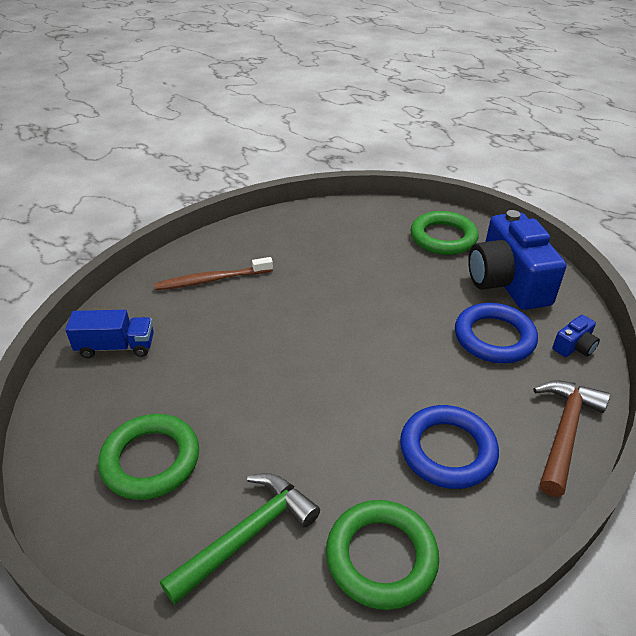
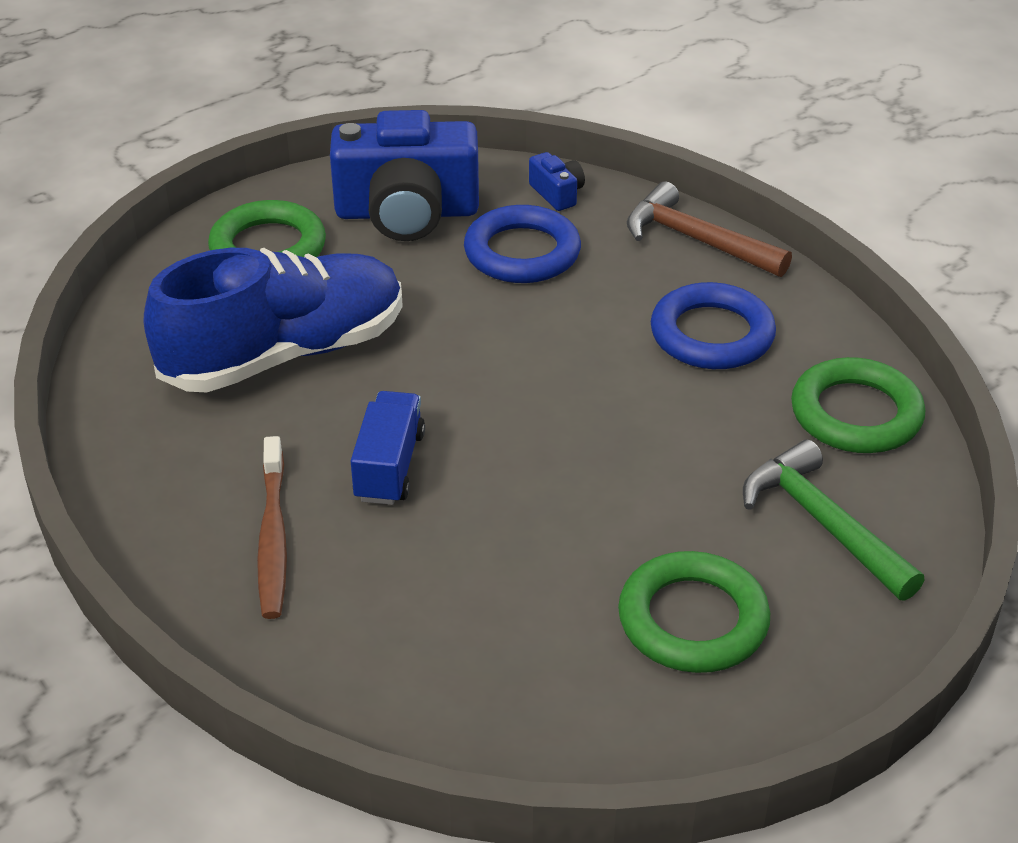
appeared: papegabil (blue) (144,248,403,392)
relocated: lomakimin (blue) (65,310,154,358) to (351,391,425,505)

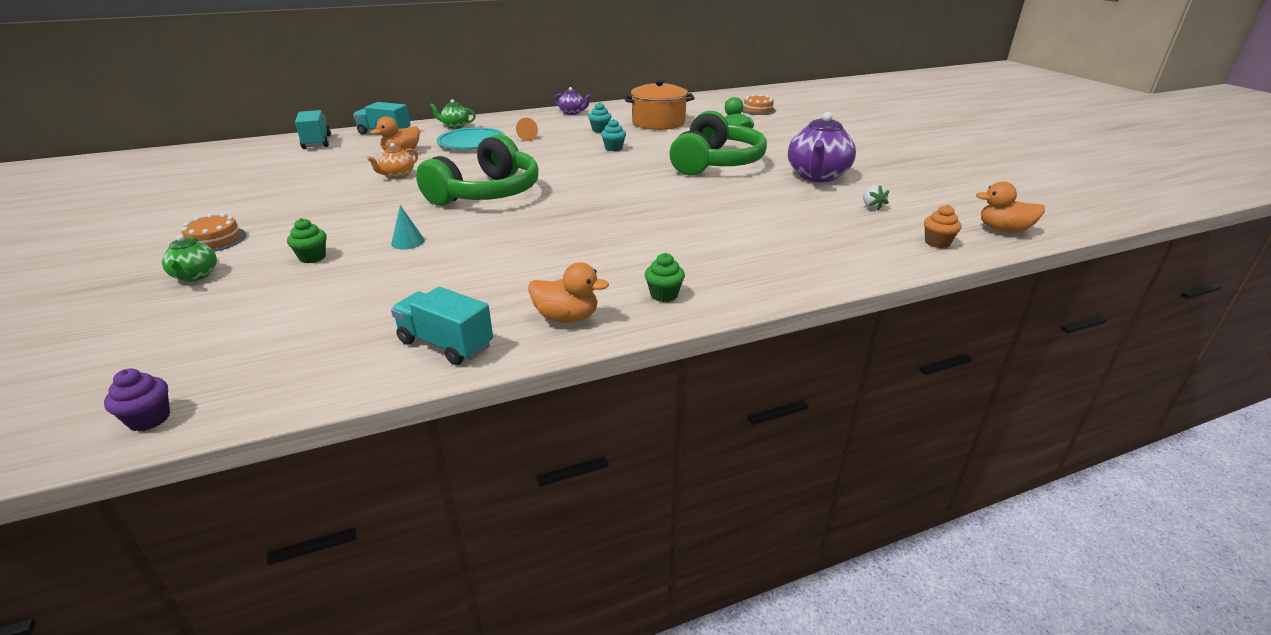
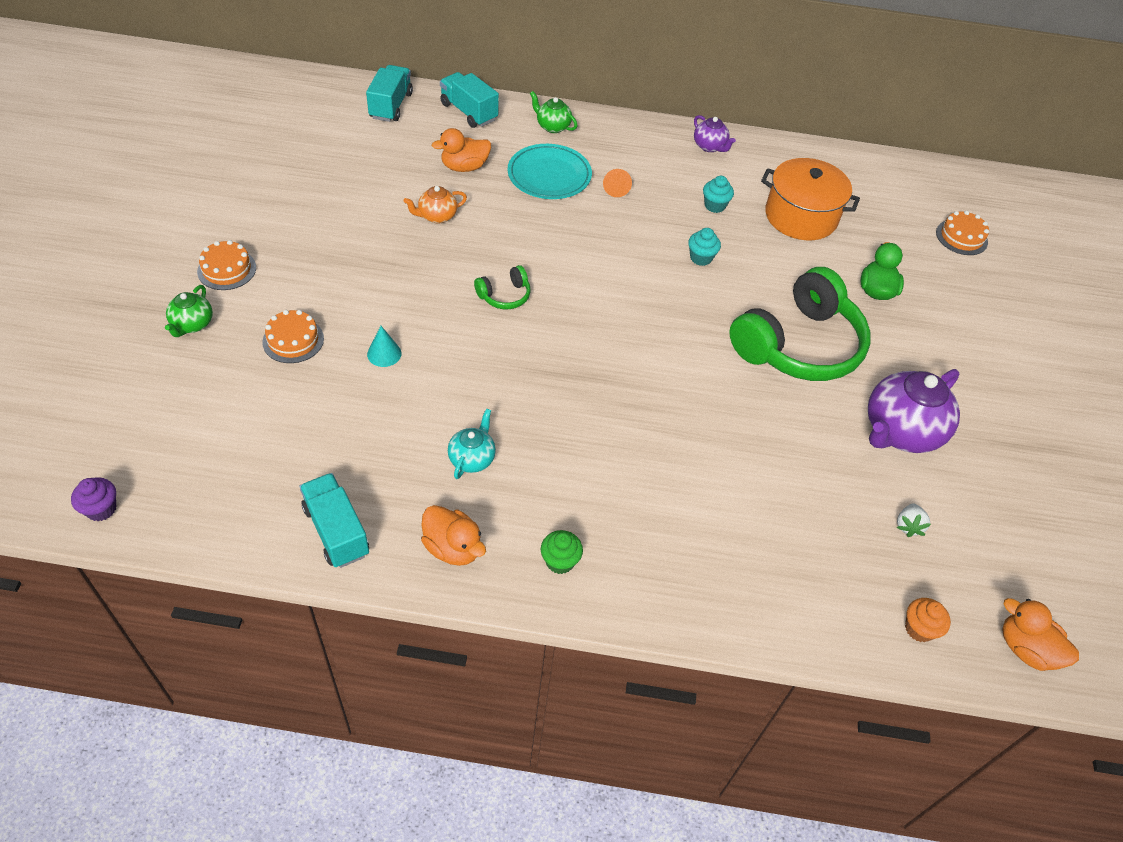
appeared: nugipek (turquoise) (448,409,496,479)
exchanged: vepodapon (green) (287,218,327,263) to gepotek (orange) (262,310,324,363)
size: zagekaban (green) (416,134,539,206) = (474,265,531,309) x0.42

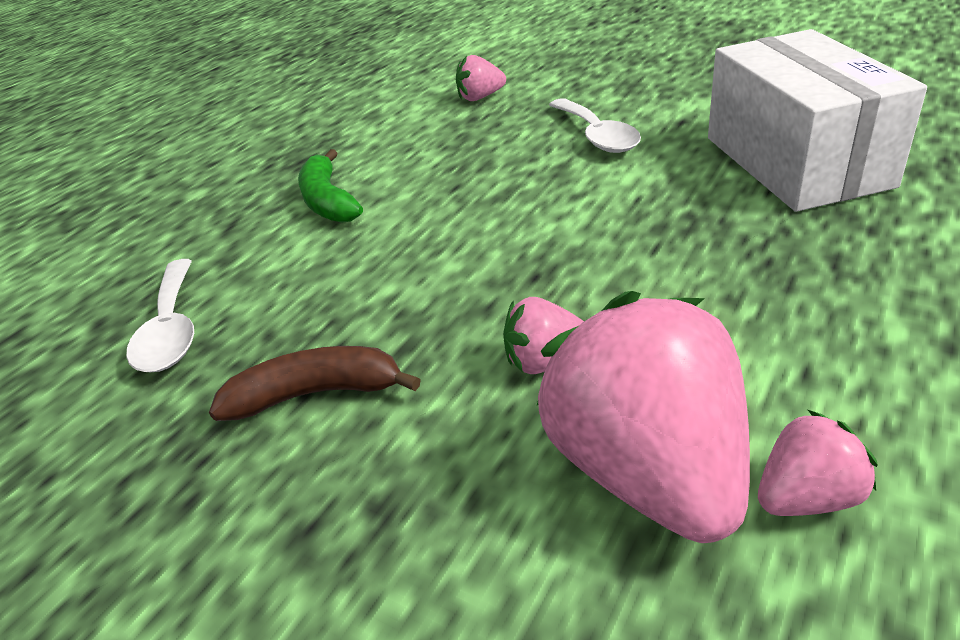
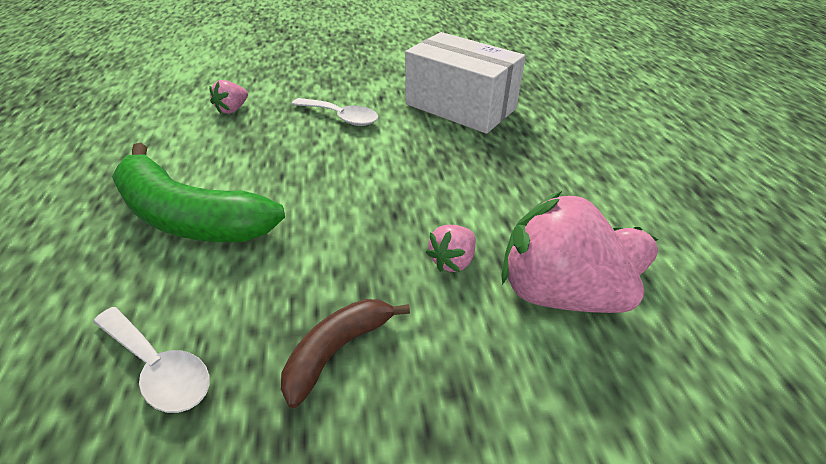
size: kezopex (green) (298,149,363,223) = (112,143,285,242) x1.90

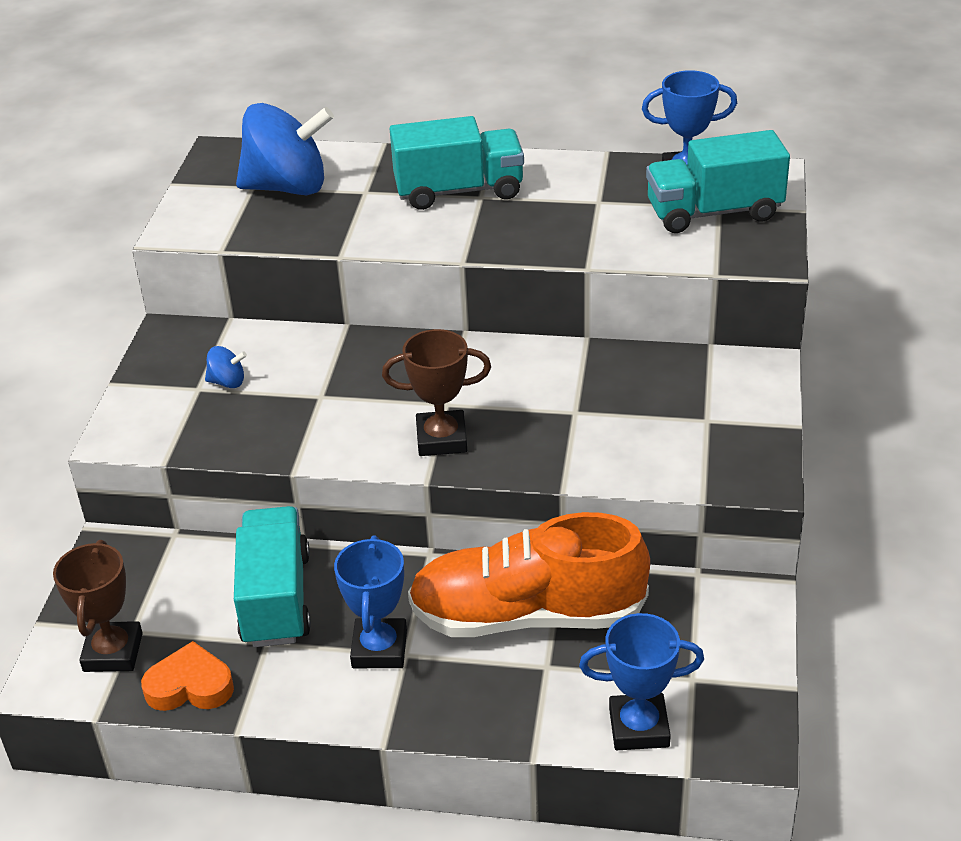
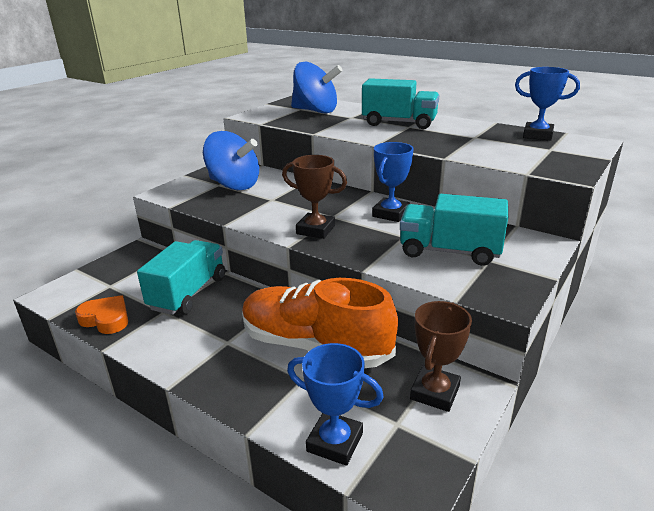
relocated: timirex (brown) (53,540,143,672) to (410,301,472,412); timirex (blue) (334,536,407,668) to (372,142,414,222); lomakimin (turquoise) (646,130,790,233) to (400,194,508,266)
size: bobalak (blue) (205,346,247,388) = (203,131,259,190) x2.44

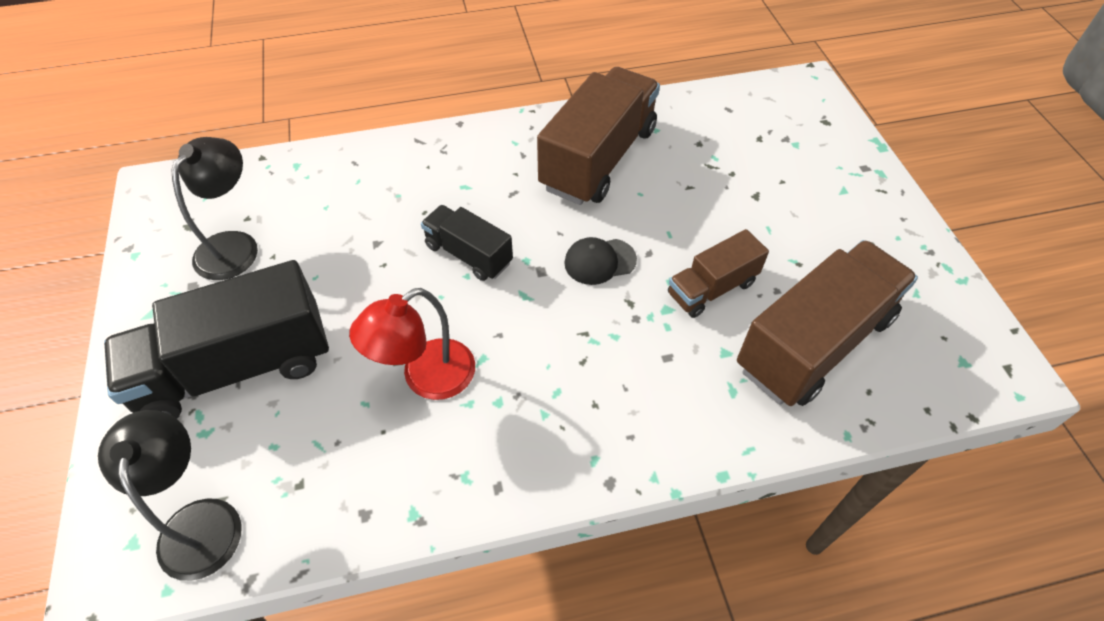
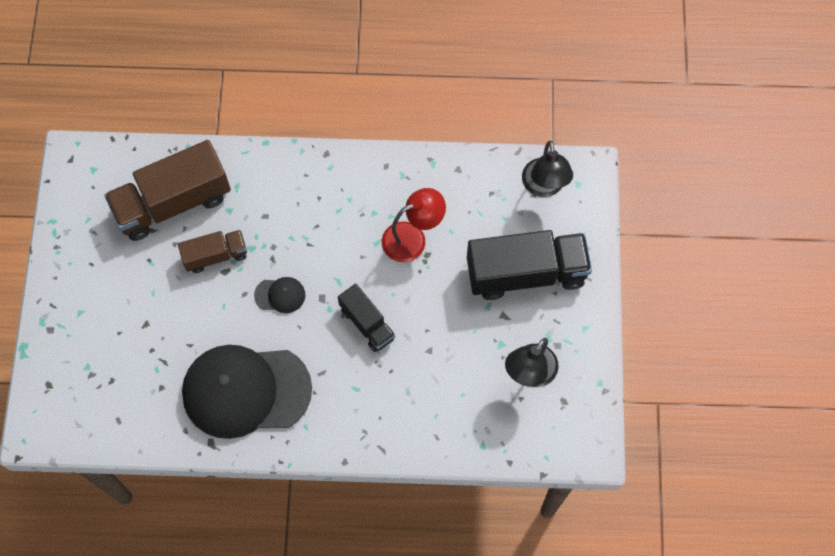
exchanged: lomakimin (brown) (537,67,660,205) to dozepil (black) (182,345,312,439)

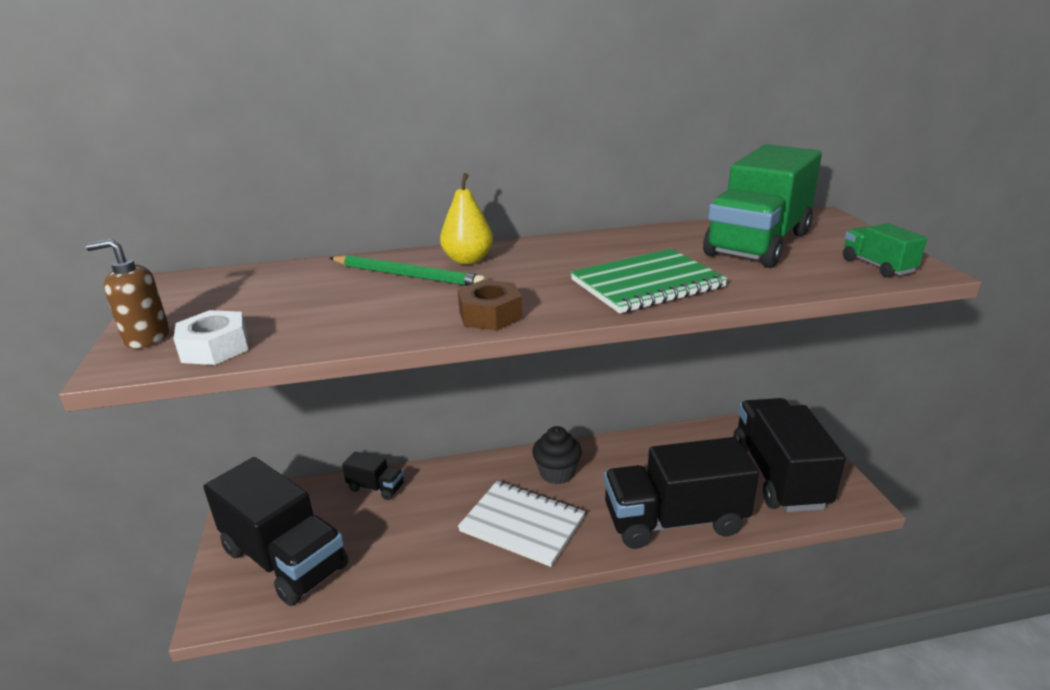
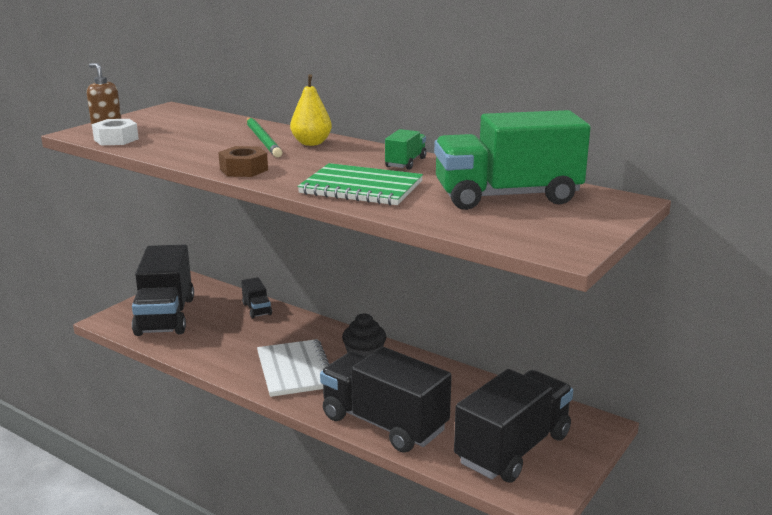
relocated: lomakimin (green) (843,223,927,277) to (385,129,427,170)

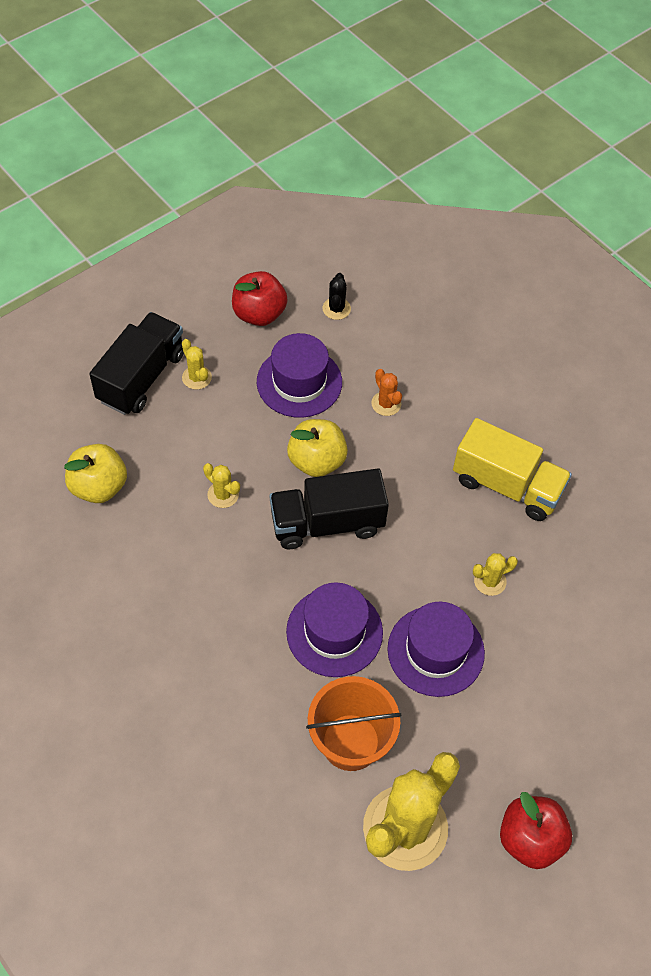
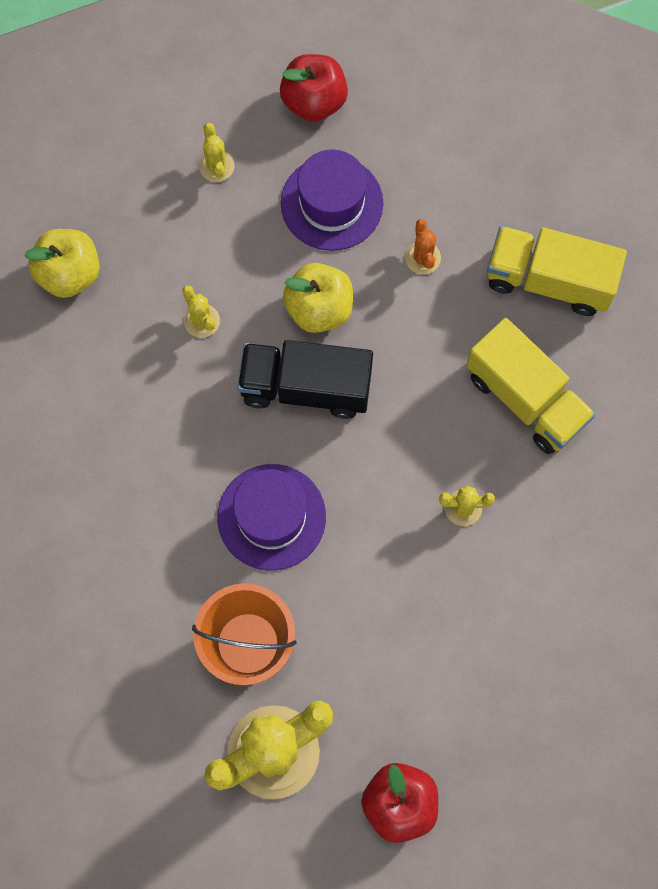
missing: lomakimin (black) (89,312,184,415); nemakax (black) (323,273,351,320); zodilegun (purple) (387,602,485,697)
appeared: lomakimin (yellow) (487,226,627,316)

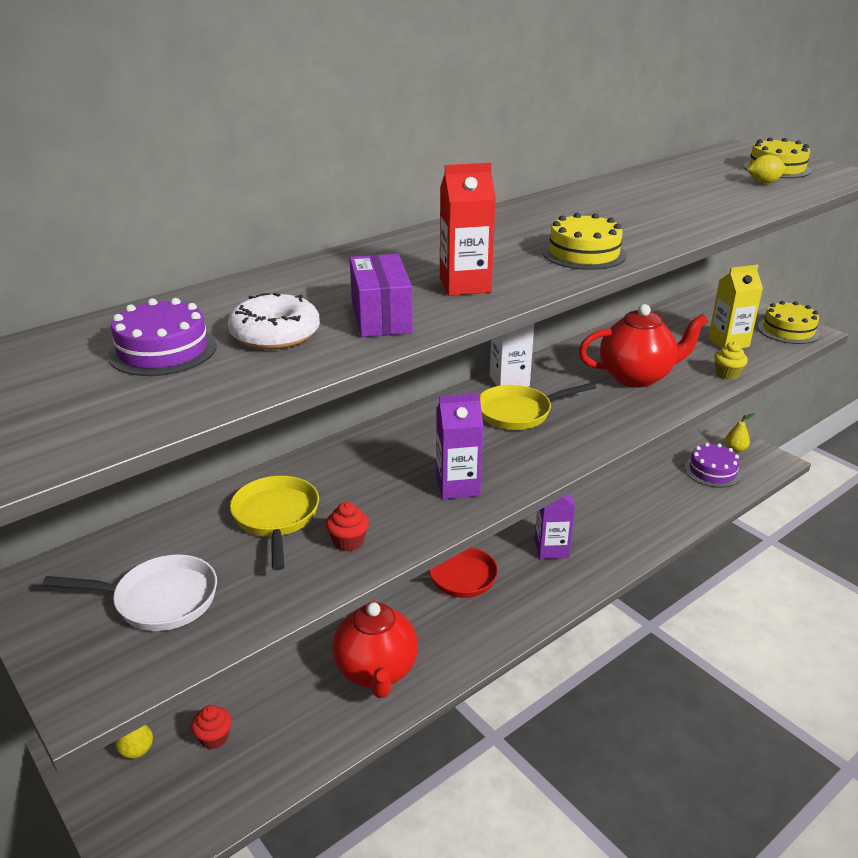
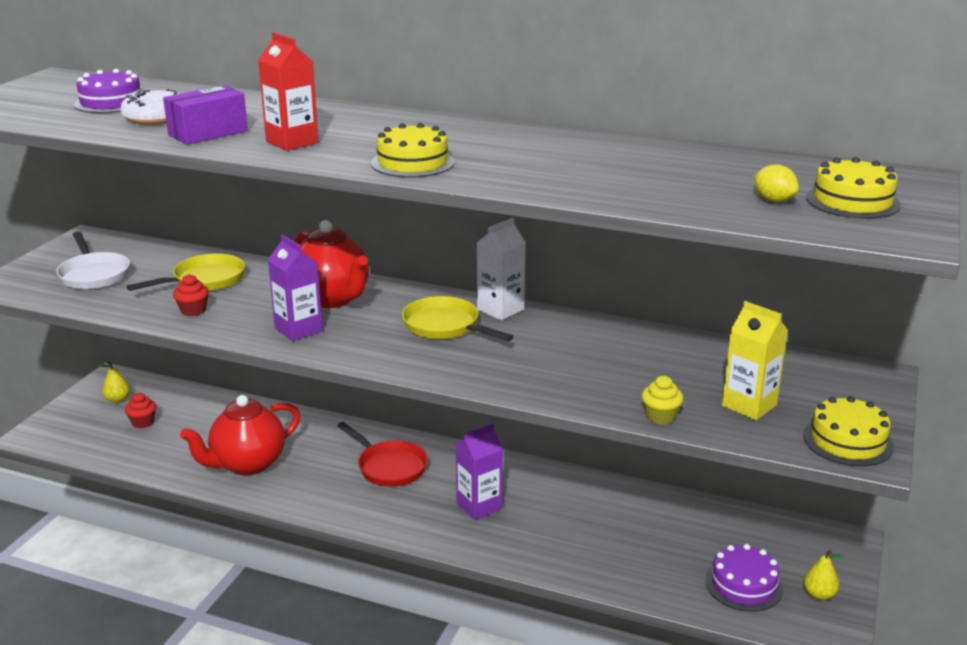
relocated: nugipek (red) (579,304,708,388) to (295,220,369,308)

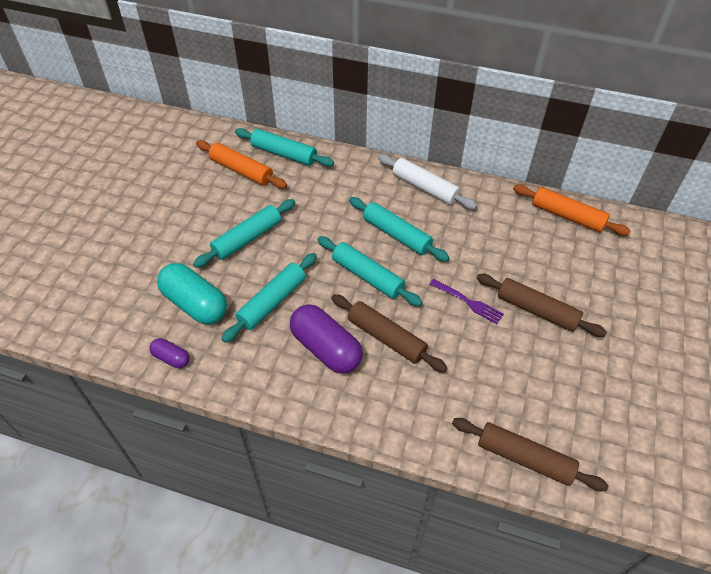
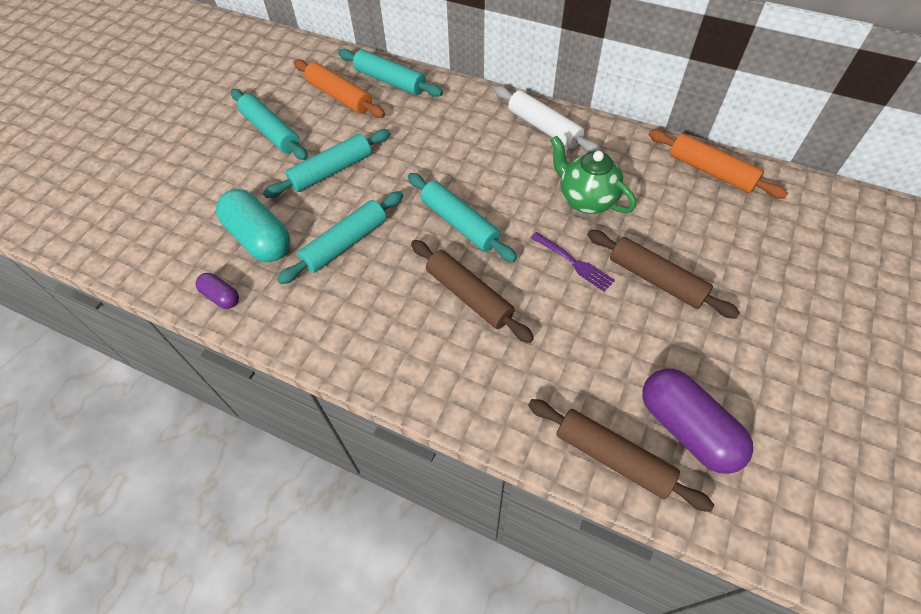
appeared: nugipek (green) (550,136,636,214)
relocated: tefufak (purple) (290,304,362,374) to (643,369,753,474); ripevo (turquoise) (349,197,450,262) to (231,89,308,160)

